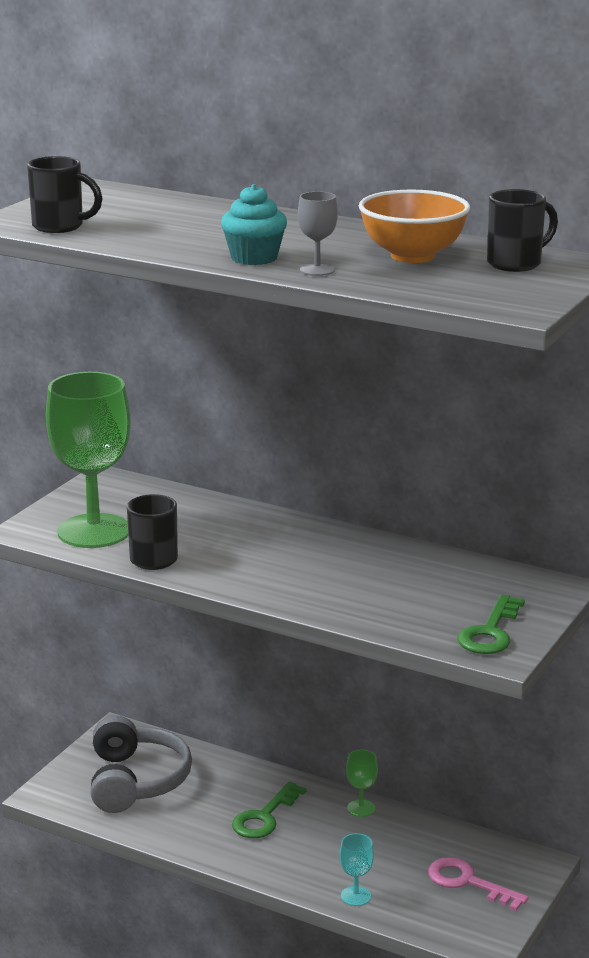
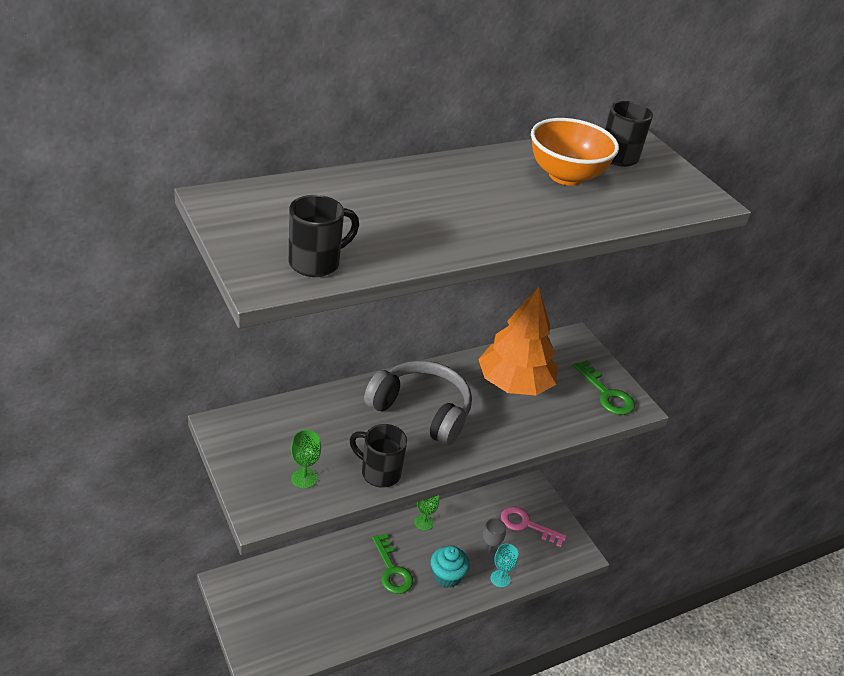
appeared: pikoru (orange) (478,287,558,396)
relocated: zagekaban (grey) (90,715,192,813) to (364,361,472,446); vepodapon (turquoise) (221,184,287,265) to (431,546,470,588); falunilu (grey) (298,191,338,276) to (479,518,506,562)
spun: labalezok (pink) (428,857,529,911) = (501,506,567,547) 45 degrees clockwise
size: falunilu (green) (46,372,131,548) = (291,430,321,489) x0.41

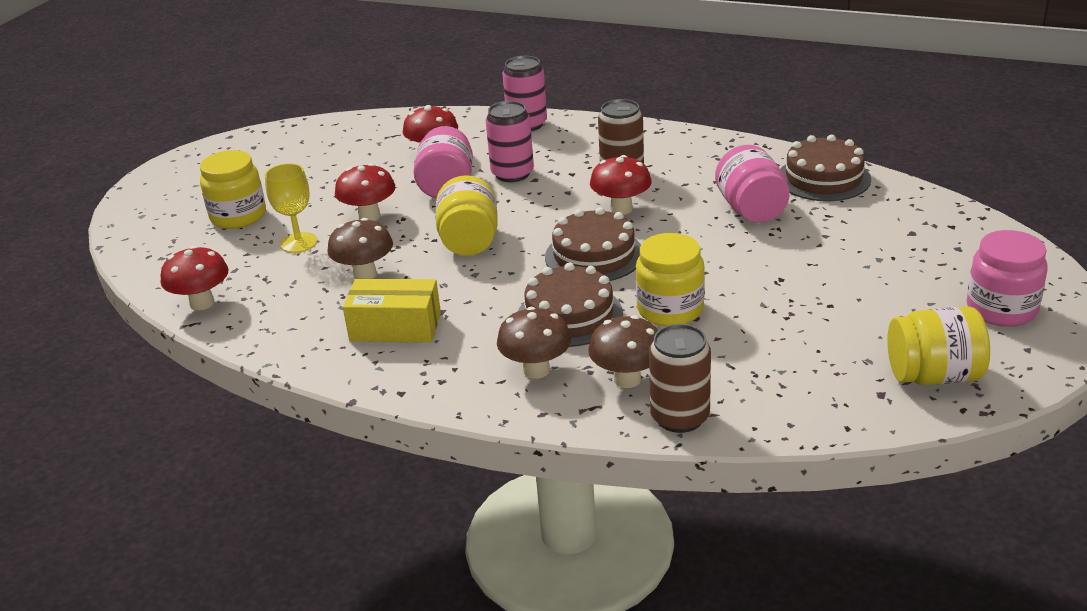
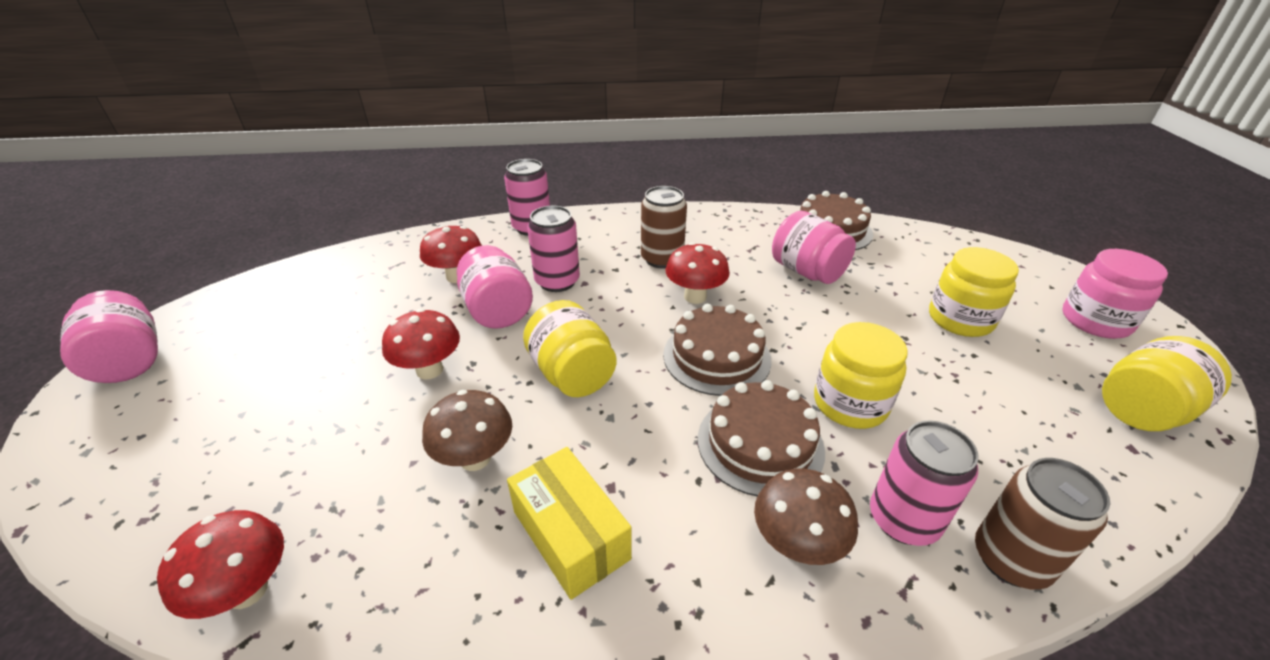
missing: falunilu (yellow) (265,163,317,253)
appeared: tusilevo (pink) (60,290,158,383)
relocated: tusilevo (yellow) (200,150,266,229) to (929,247,1019,337)
exchanged: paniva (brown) (588,315,658,388) to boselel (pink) (870,420,979,546)
spun: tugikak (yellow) (343,279,441,343) = (507,447,632,600) 75 degrees clockwise

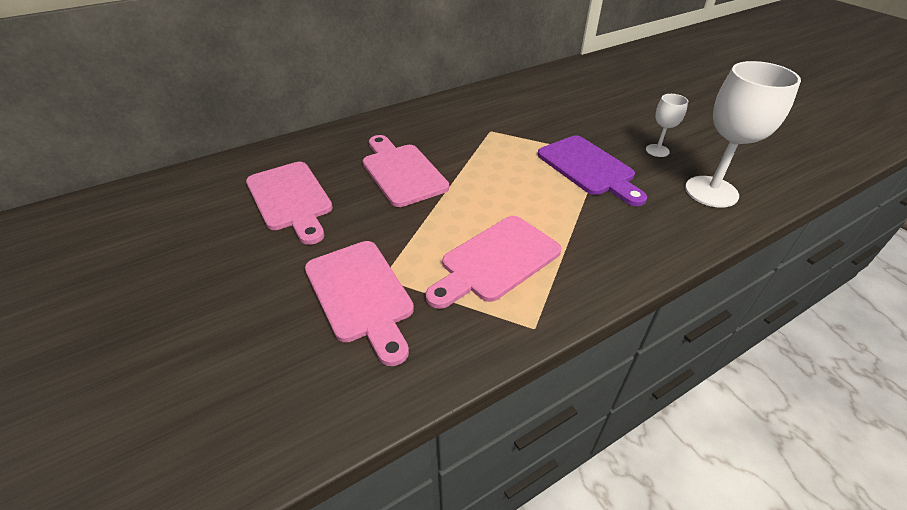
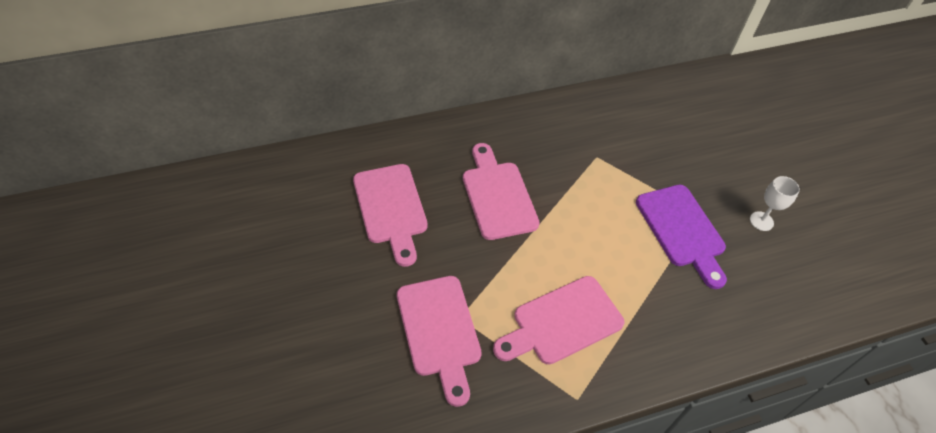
missing: falunilu (white) (685,61,801,208)

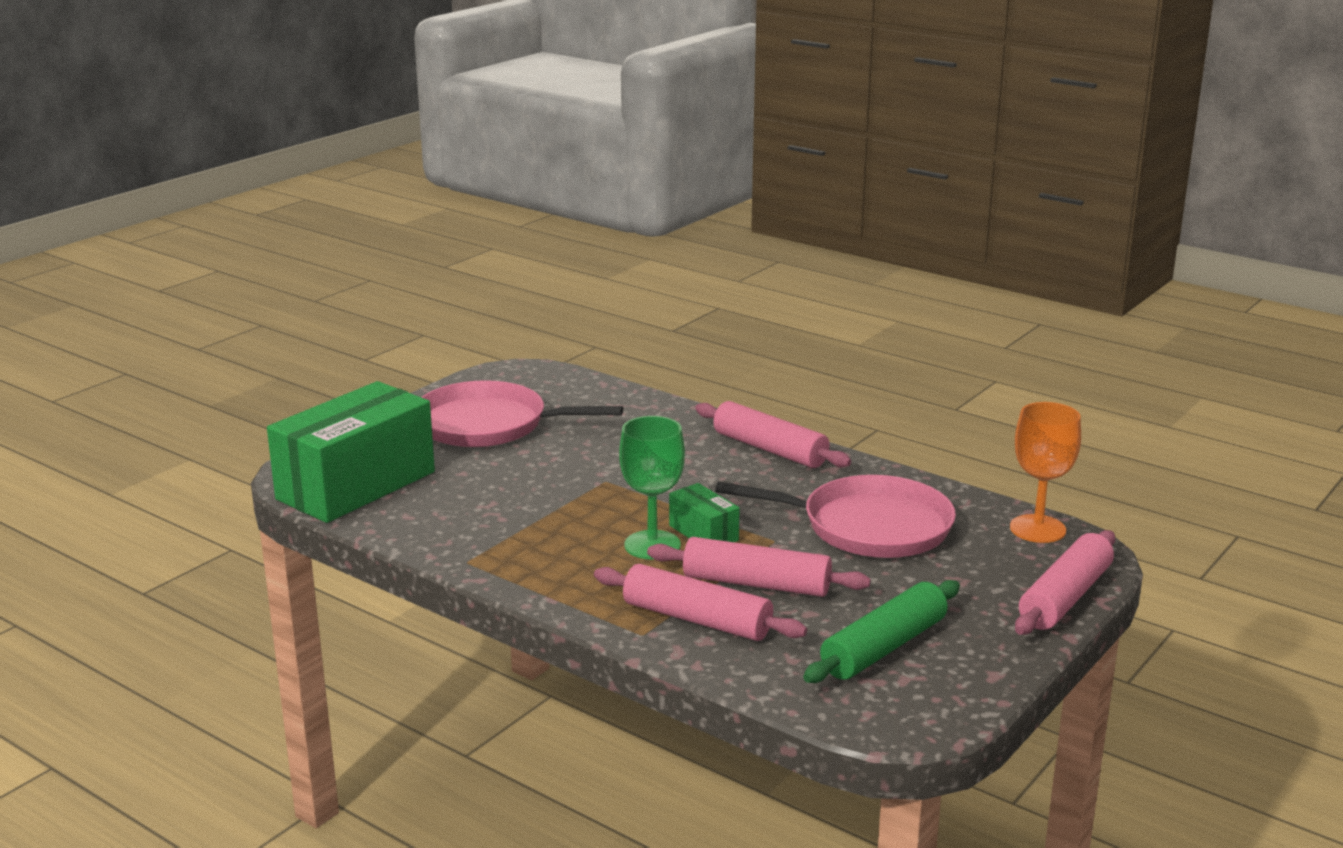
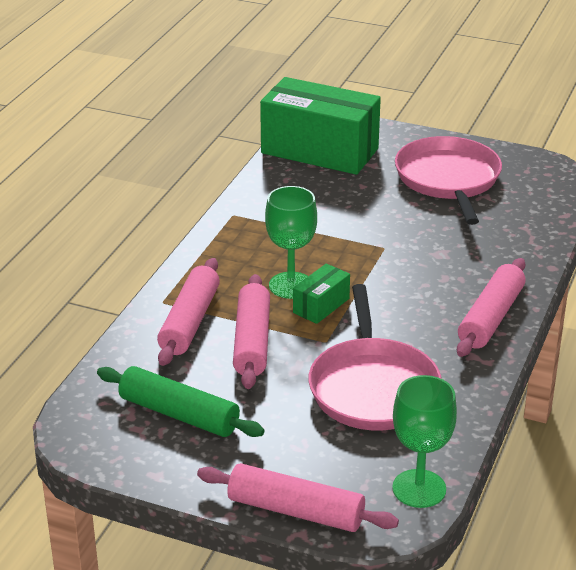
colour: falunilu (orange) (1010,402,1081,543) to falunilu (green) (392,375,457,508)

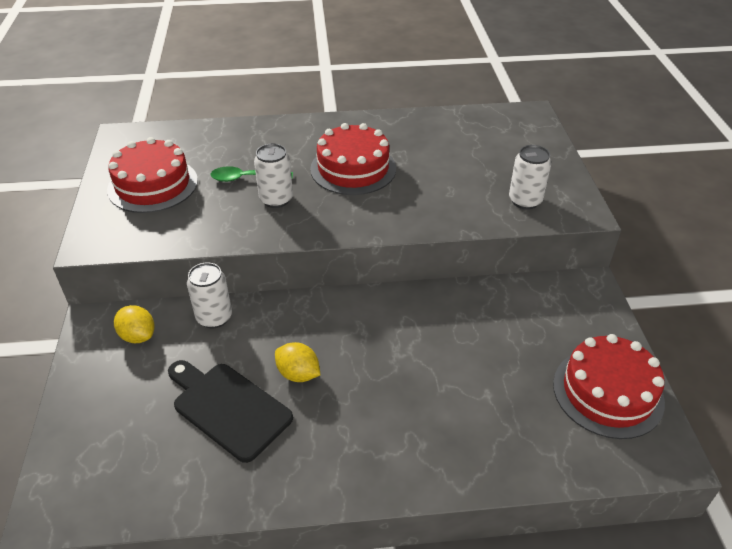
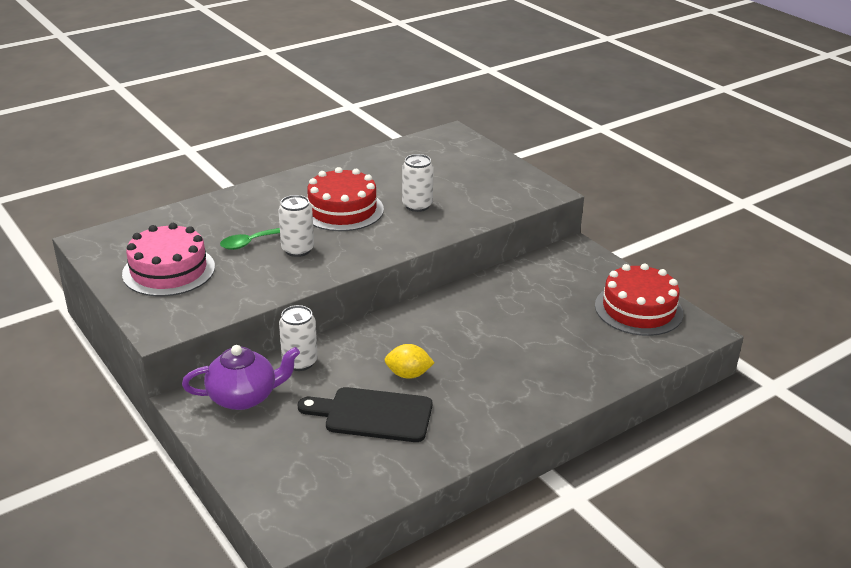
relocated: boselel (white) (509,145,551,209) to (402,154,434,212)
exchanged: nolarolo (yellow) (114,305,154,343) to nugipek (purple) (182,345,300,410)
colour: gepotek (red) (107,137,198,213) to gepotek (pink) (122,223,215,296)

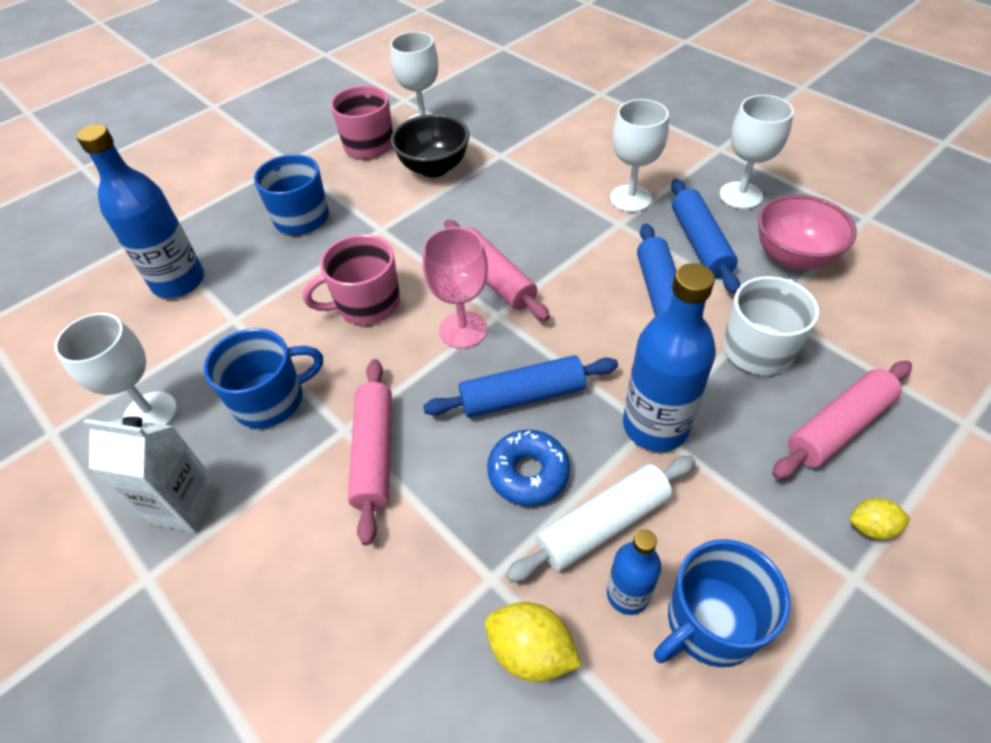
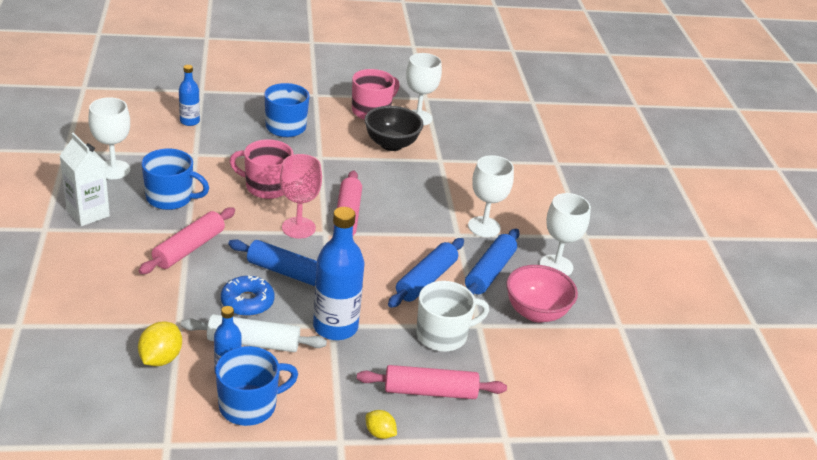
spun: nolarolo (yellow) (485,602,582,682) = (138,321,182,366) 45 degrees clockwise; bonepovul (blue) (654,539,791,667) = (215,346,298,426) 150 degrees clockwise
size: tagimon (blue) (76,124,204,298) = (179,65,200,126) x0.55

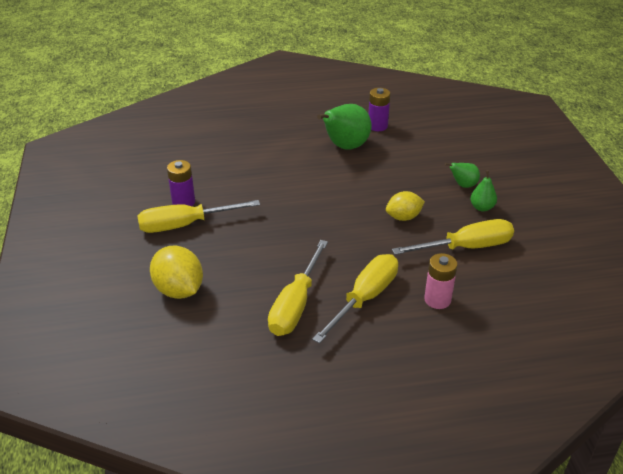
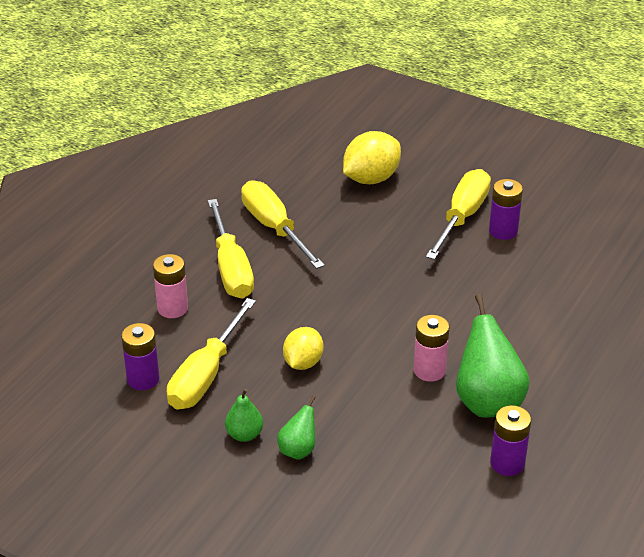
appeared: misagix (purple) (121,323,160,390); misagix (pink) (414,315,449,382)
spun: nolarolo (yellow) (150,245,203,299) = (343,131,401,184) 45 degrees counterclockwise

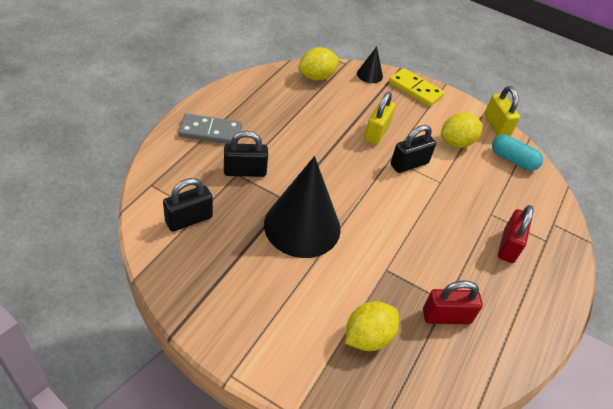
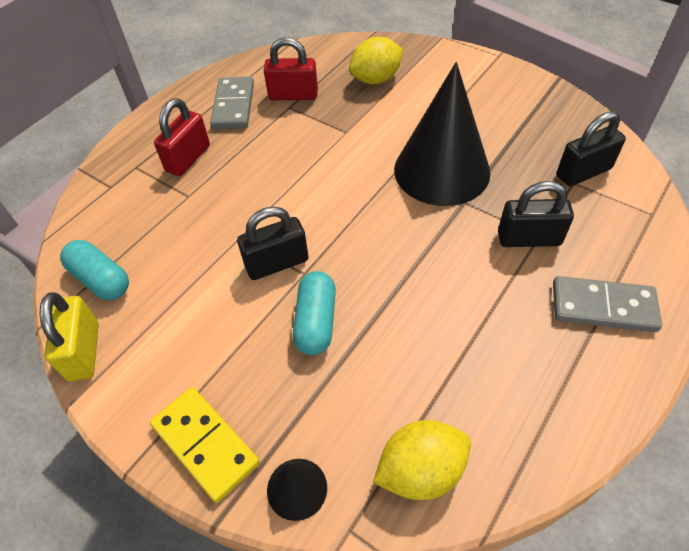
missing: nolarolo (yellow) (441,113,483,148)
appeared: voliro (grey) (210,77,254,129)
exchanged: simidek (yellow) (364,92,396,145) to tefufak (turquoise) (293,271,336,355)

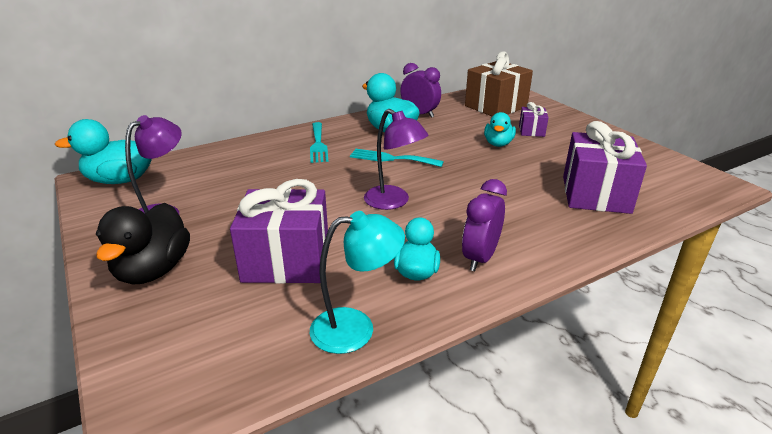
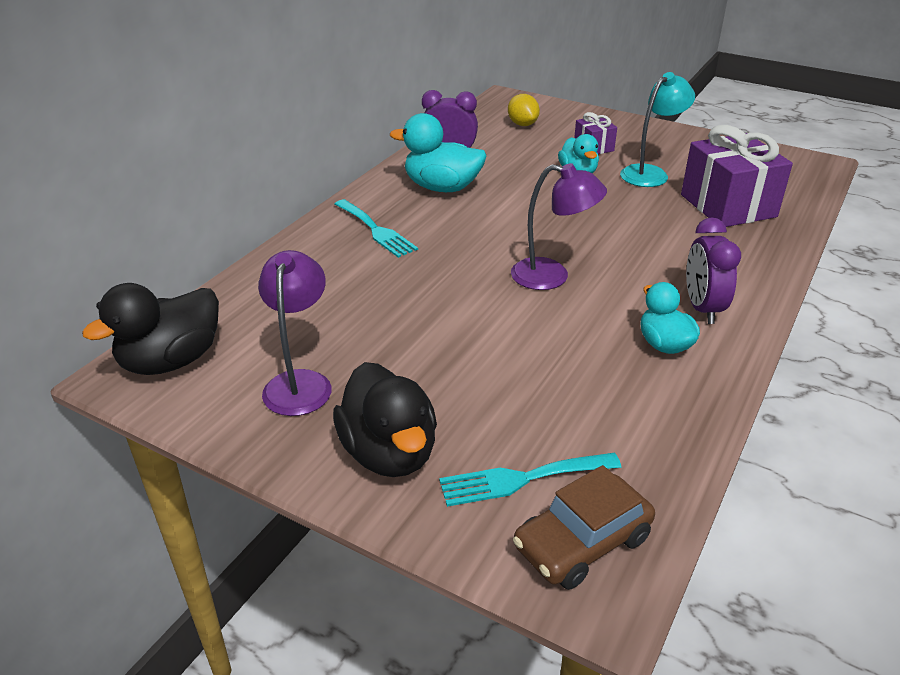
missing: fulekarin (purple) (230,179,328,284)
appeared: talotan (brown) (513,465,655,590)
relocated: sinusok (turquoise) (310,211,405,354) to (620,72,695,187); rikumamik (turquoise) (350,149,444,167) to (439,453,621,507)
exchanged: fulekarin (brown) (465,51,533,116) to nolarolo (yellow) (508,94,540,126)
colour: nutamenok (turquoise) (55,119,152,184) to nutamenok (black) (82,283,219,375)

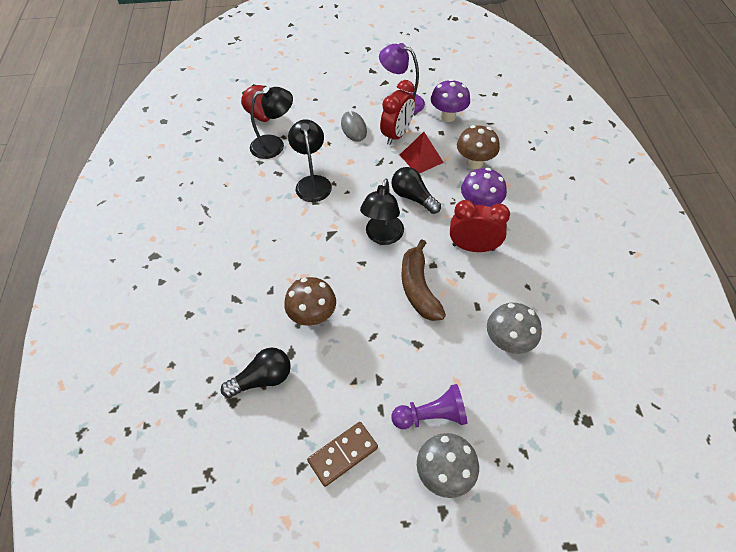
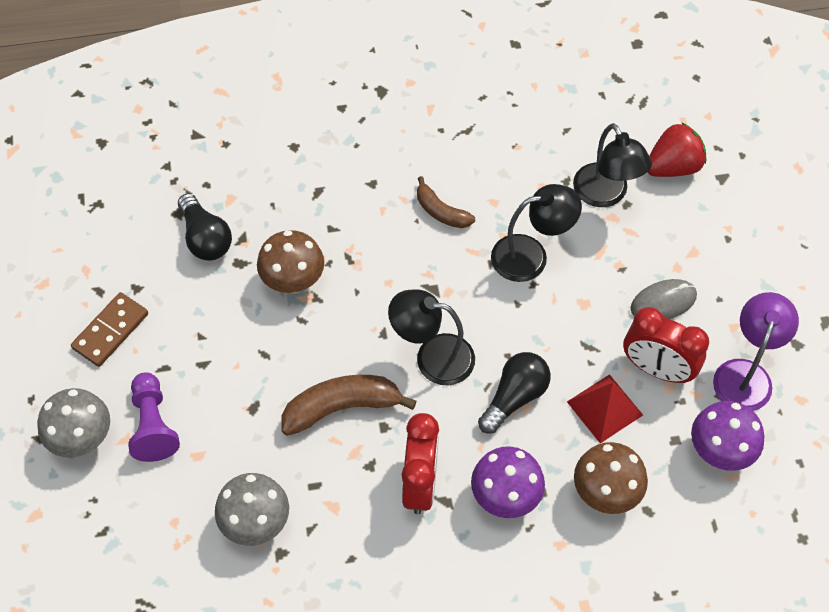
appeared: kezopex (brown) (417,176,475,228)
spun: voliro (brown) (307,422,378,487) = (71,292,148,367) 75 degrees clockwise

